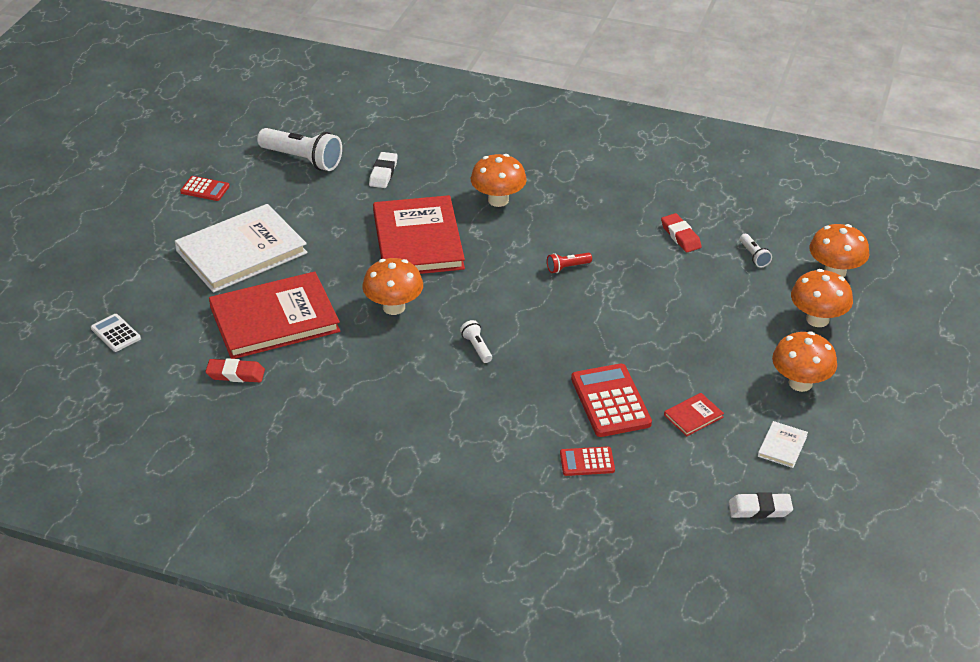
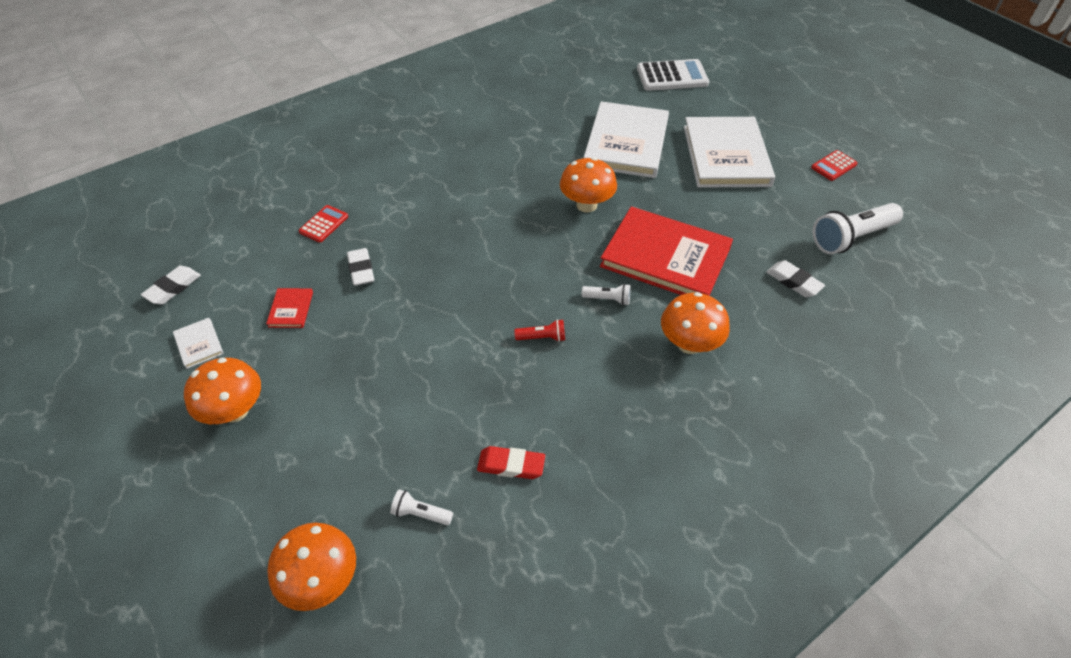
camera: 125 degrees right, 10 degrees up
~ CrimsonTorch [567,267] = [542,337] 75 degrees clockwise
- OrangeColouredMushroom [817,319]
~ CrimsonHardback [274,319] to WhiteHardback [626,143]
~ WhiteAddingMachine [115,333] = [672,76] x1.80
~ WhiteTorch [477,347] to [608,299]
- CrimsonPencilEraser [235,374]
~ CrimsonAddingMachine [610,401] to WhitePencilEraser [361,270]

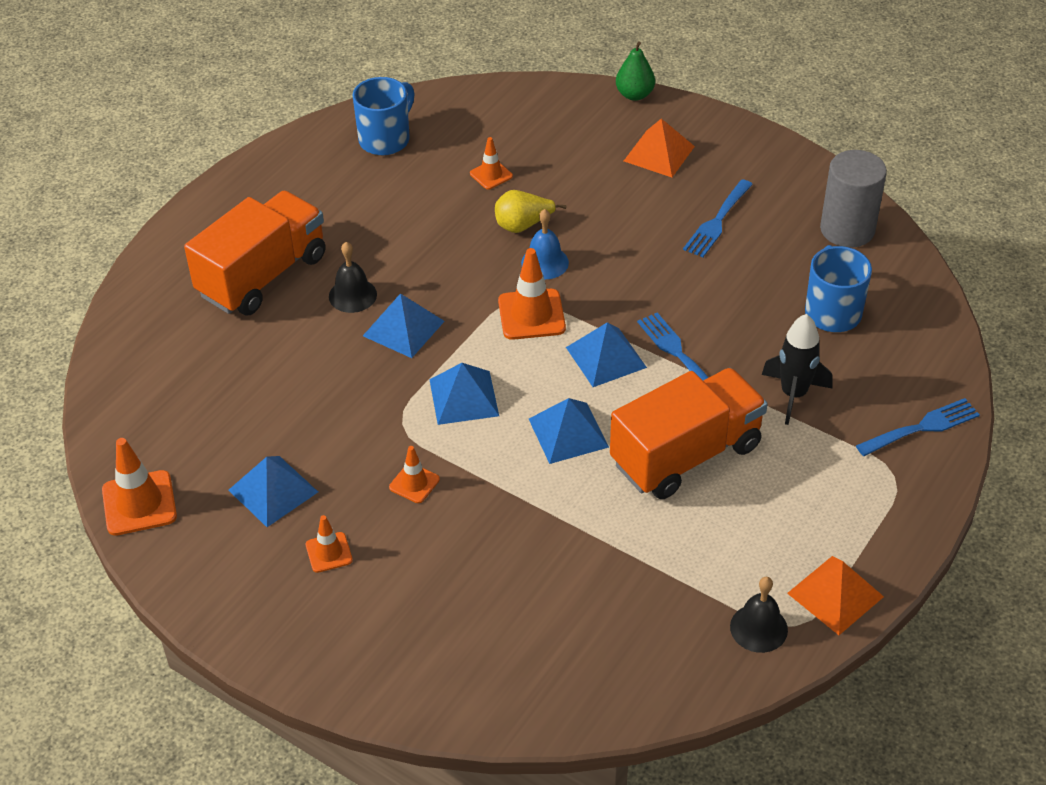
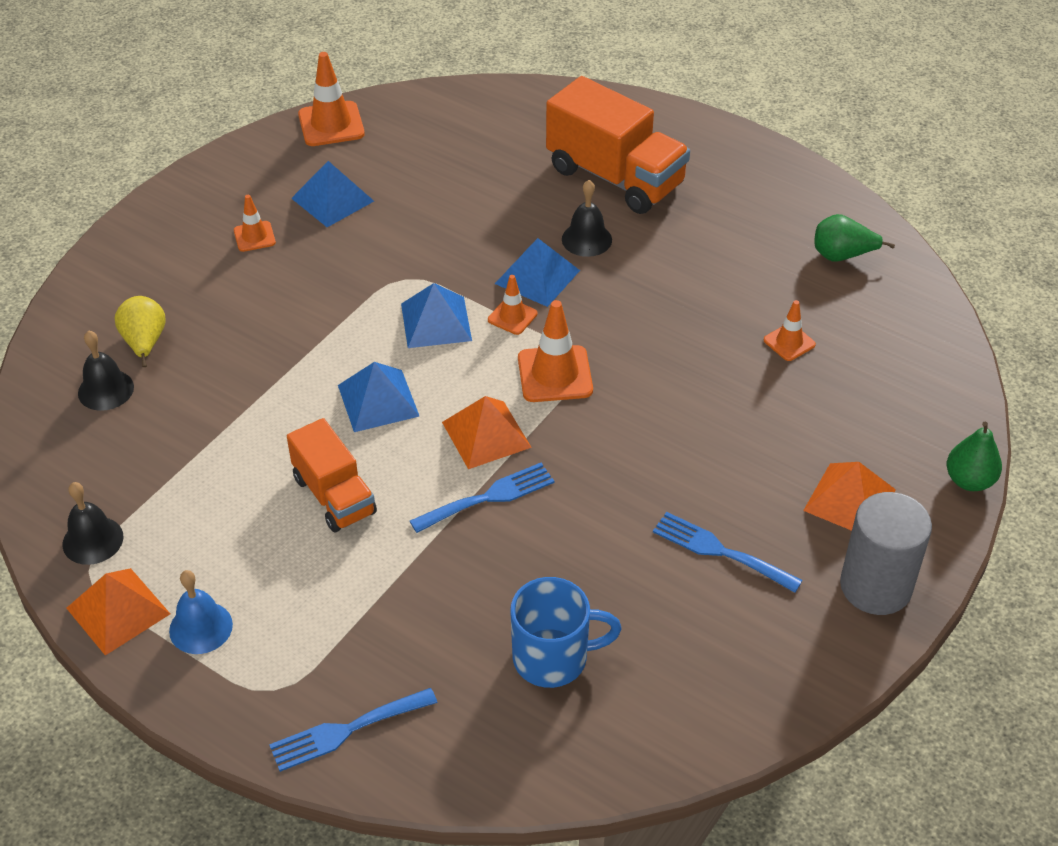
camera: 90 degrees right, 0 degrees up
~ CobaltCoffeeMug [385,139] to LeafGreenToyPear [842,256]
~ GraySolidCylinder [847,229] to [875,586]
~ BrightYellowToyPear [523,225] to [145,343]
~ CobaltHandBell [545,262] to [201,627]
- EbonySpaceship [793,395]
~ CobaltPyramid [606,357] to OrangeColouredPyramid [486,434]
~ OrangeColouredTruck [686,454] = [334,496] x0.62
~ CobaltDinnerFork [922,427] = [346,730] 90 degrees clockwise
~ OrangeColouredTrafficCone [414,483] to [512,317]
+ EbonyHandBell [106,390]

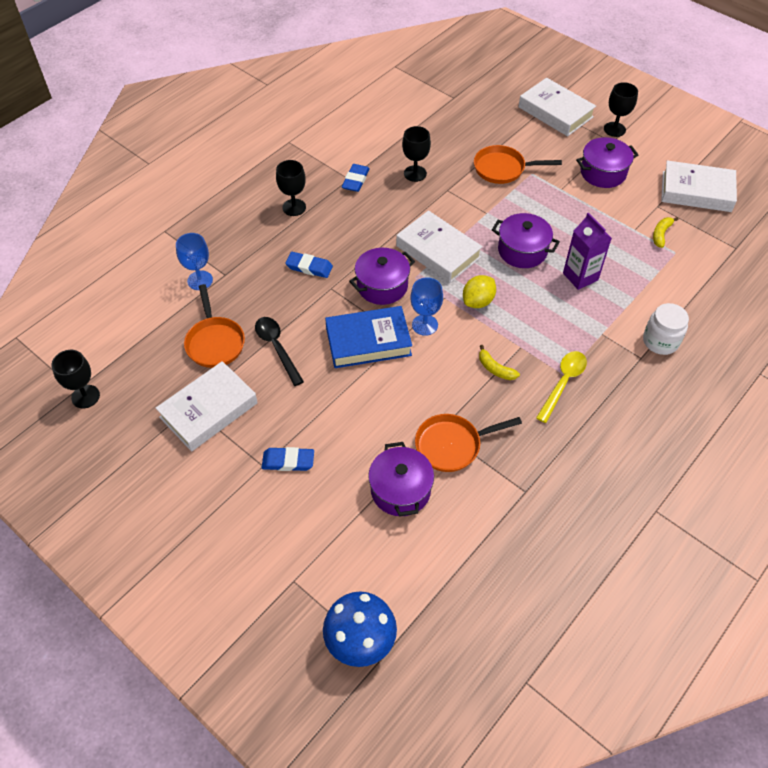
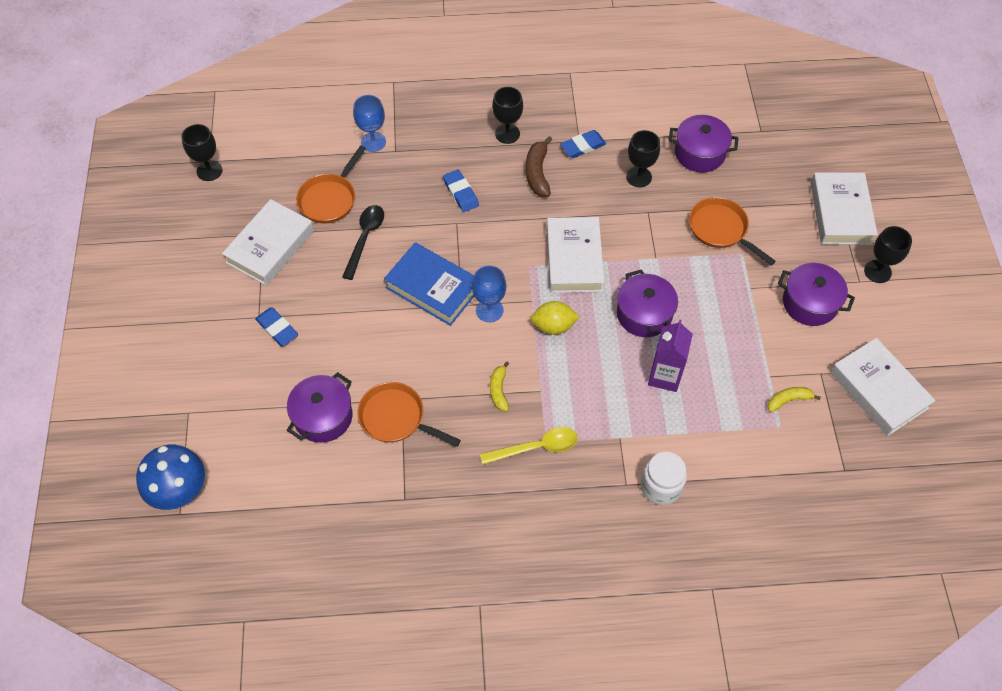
camera: 45 degrees right, 5 degrees up
~ PurplePot [382,286] to [699,153]
~ WhiteHardback [209,410] = [270,247] 60 degrees counterclockwise
+ BrownToyBanana [537,173]

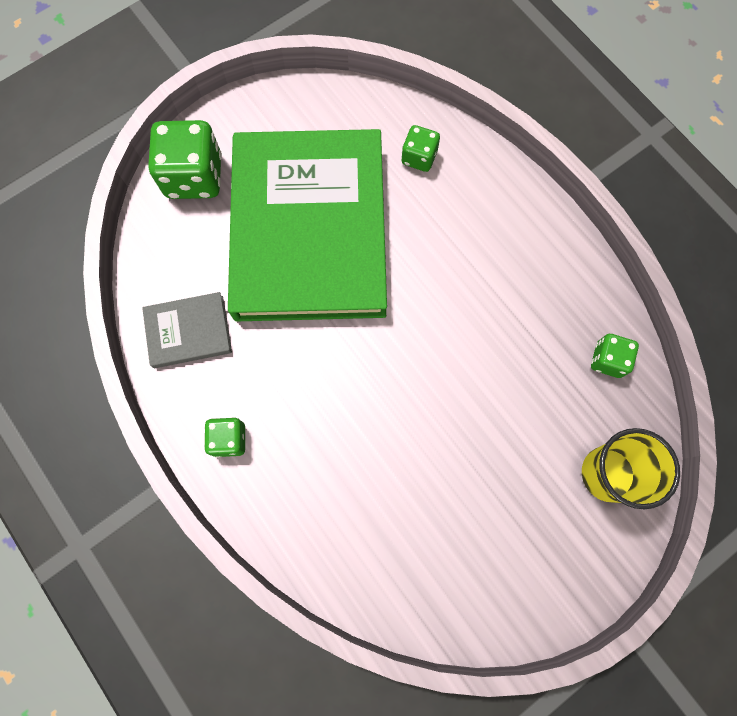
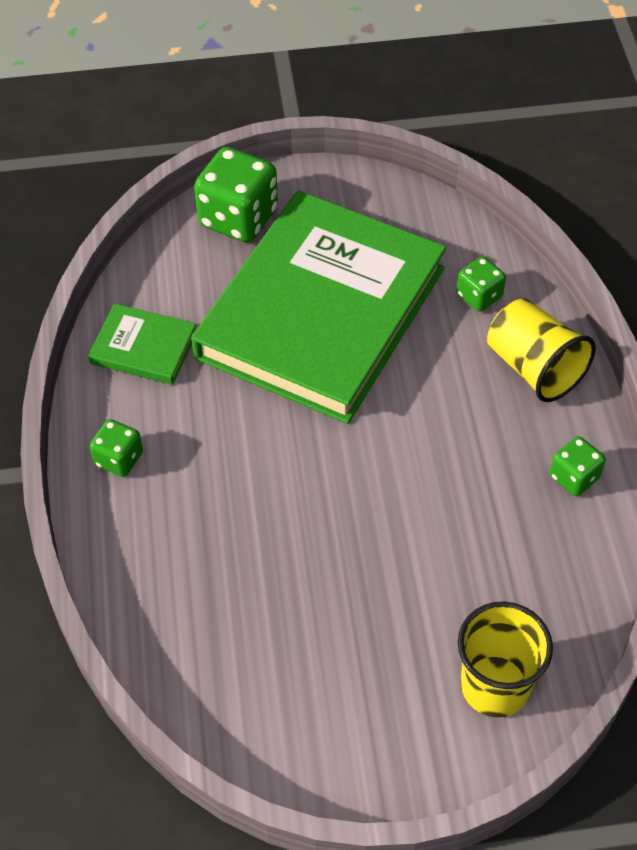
camera: 30 degrees right, 20 degrees down
~ GrayHardback [188,331] to LeafGreenHardback [143,348]
~ LeafGreenGameDie [607,360] to [574,477]
+ BrightYellowCup [534,368]

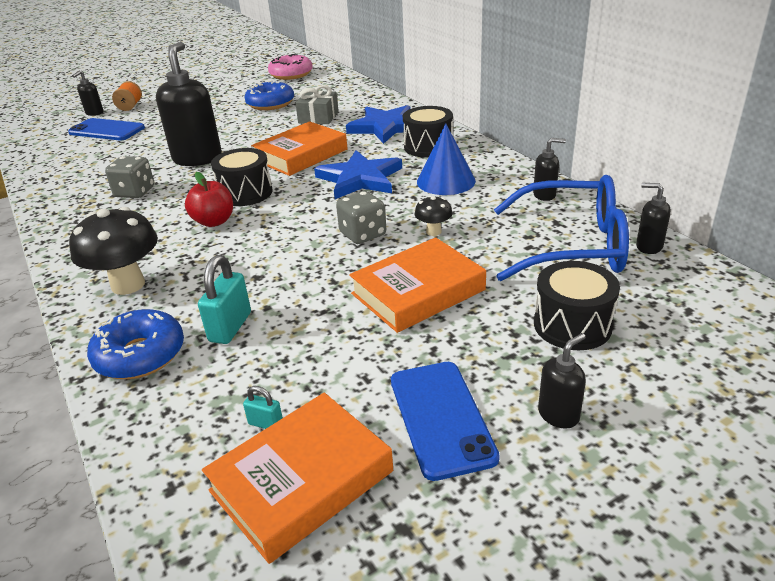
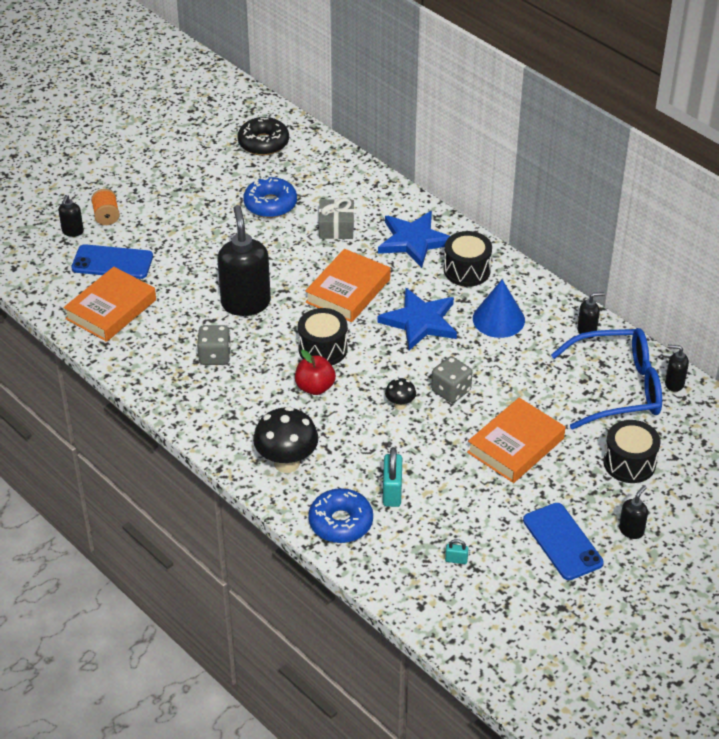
camera: 15 degrees left, 10 degrees up
~ RosyGlazedDonut [291,74] to EbonyGlazedDonut [263,143]
~ EbonyMushroom [433,232] to [400,405]
~ OrangeColouredHardback [301,481] to [111,309]

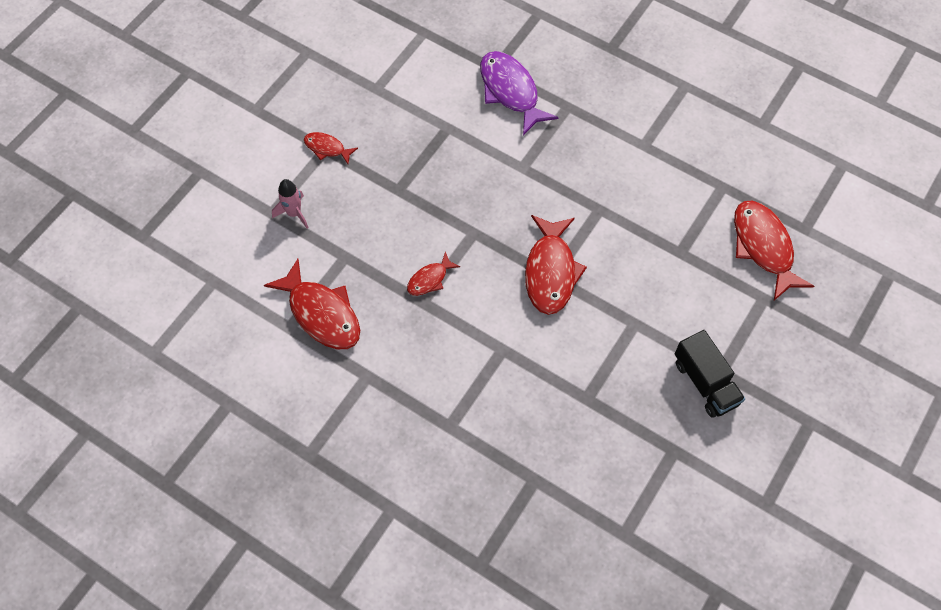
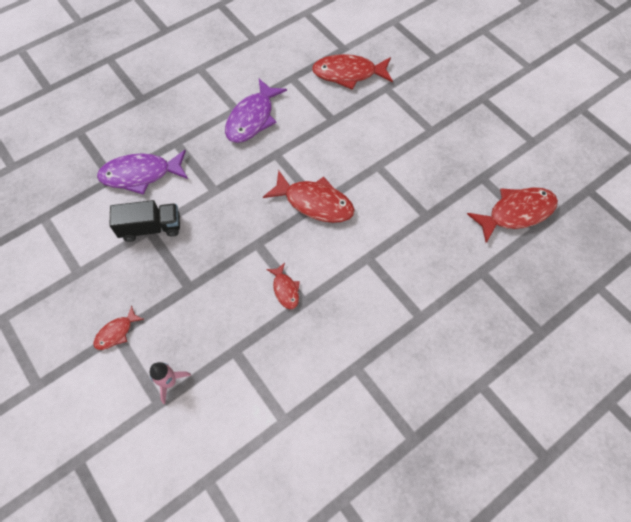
camera: 70 degrees left, 0 degrees up
~ CrimsonFishFigure [322,313] to [516,213]
~ EbonyTruck [705,383] to [151,228]
+ PurpleFishFigure [252,118]

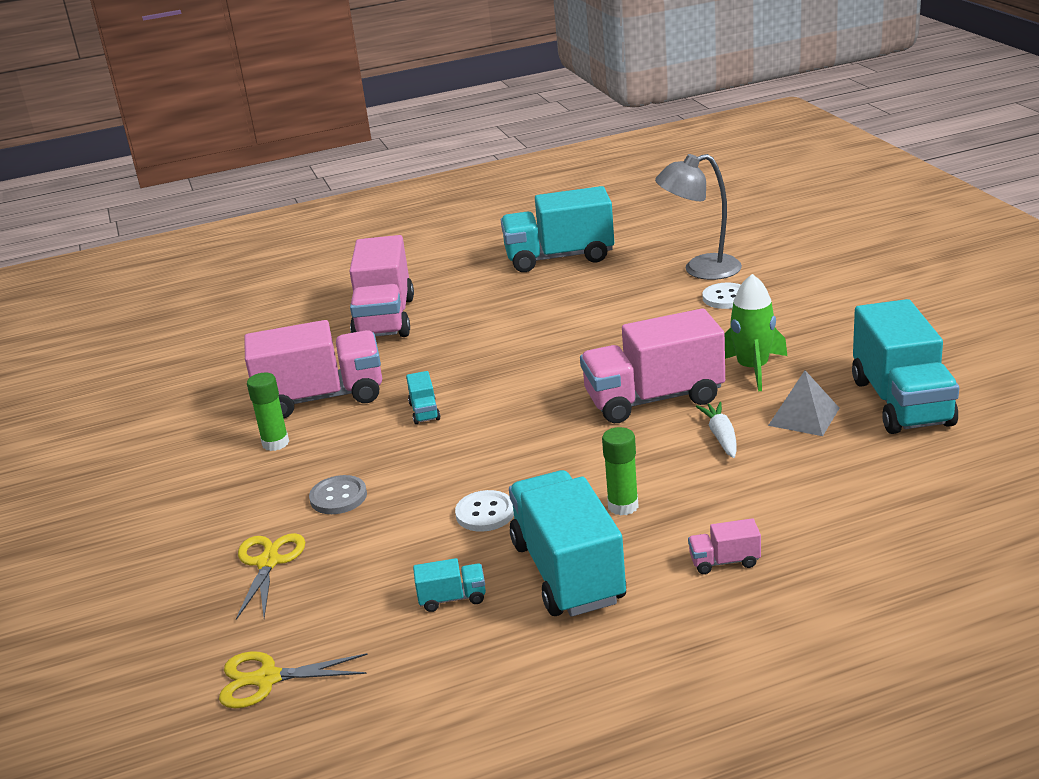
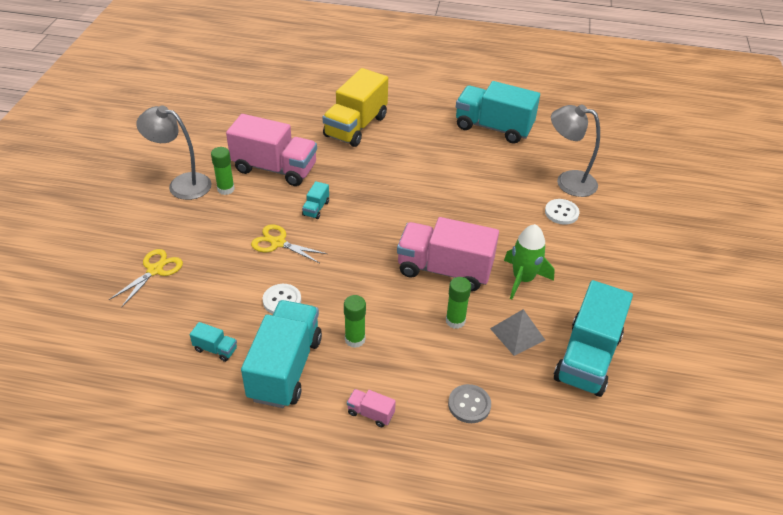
camera: 25 degrees right, 15 degrees up
~ RosyTruck [385,319] to BrightYellowTruck [356,126]
~ WhiteToyCarrot [721,436] to LeafGreenStickOfGlue [455,321]
~ GrayShirtButton [338,497] to [469,405]
~ BrightYellowScissors [267,679] to [278,243]
+ GrayLamp [182,184]

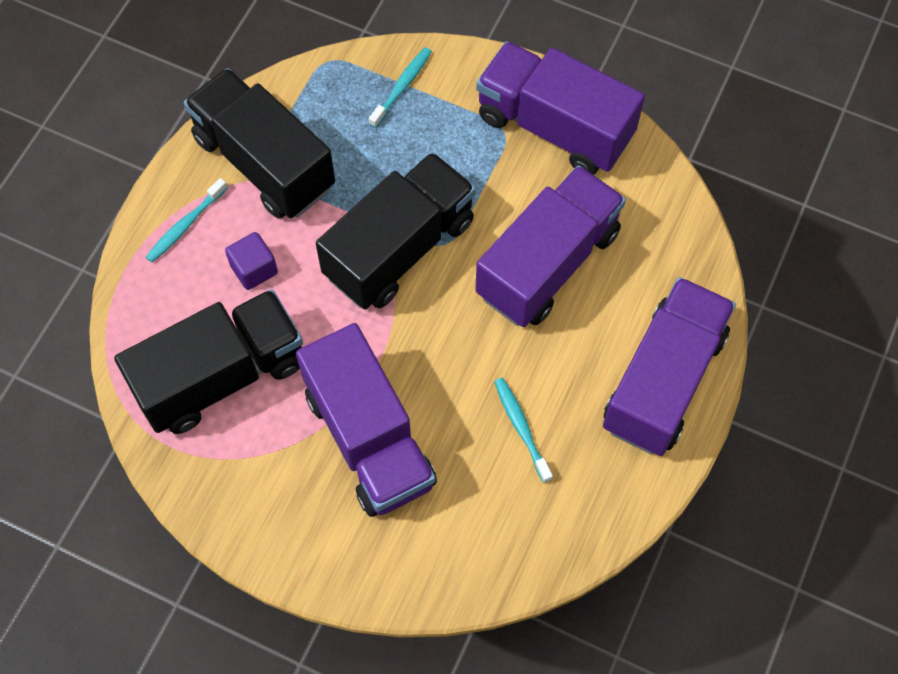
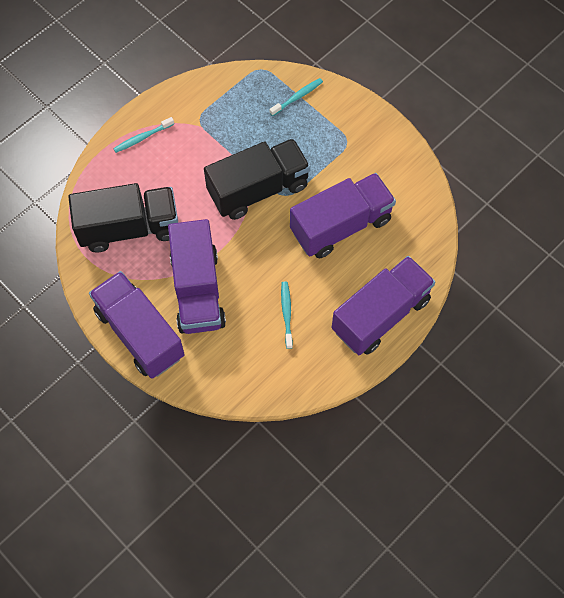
camera: 20 degrees right, 0 degrees up
~ PurpleTruck [554,127] to [140,334]
- EbonyTruck [264,163]
- PurpleBlock [254,269]

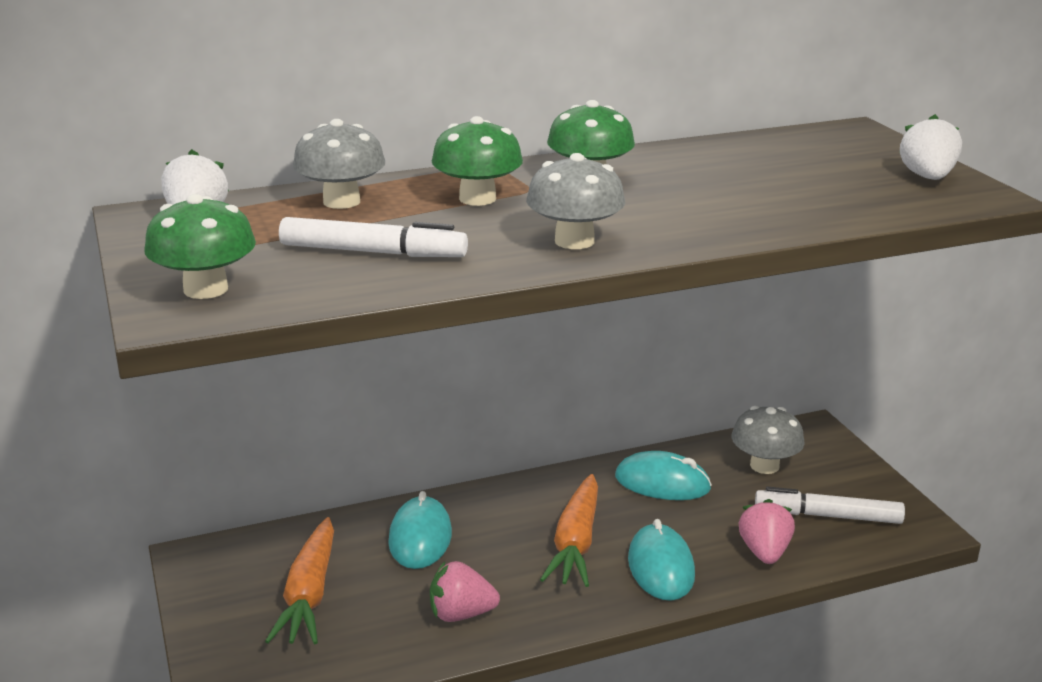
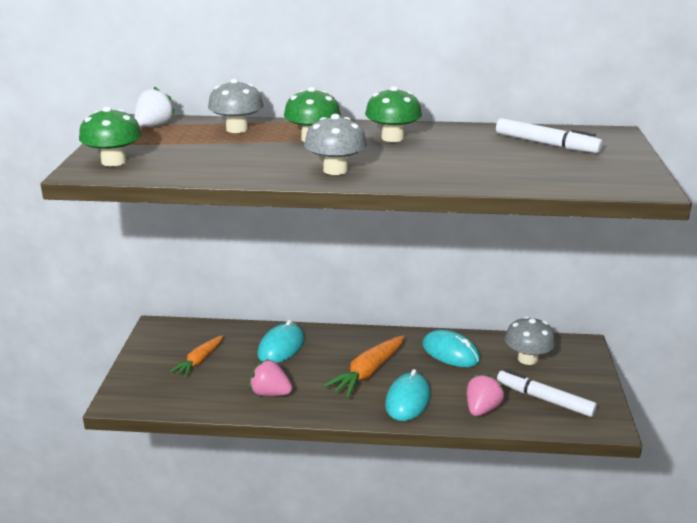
camera: 25 degrees right, 0 degrees up
- WhiteBerry [927,177]
~ WhiteMarker [373,252] to [546,144]
~ OrangeColouredToyCarrot [309,594] = [199,361] x0.65

